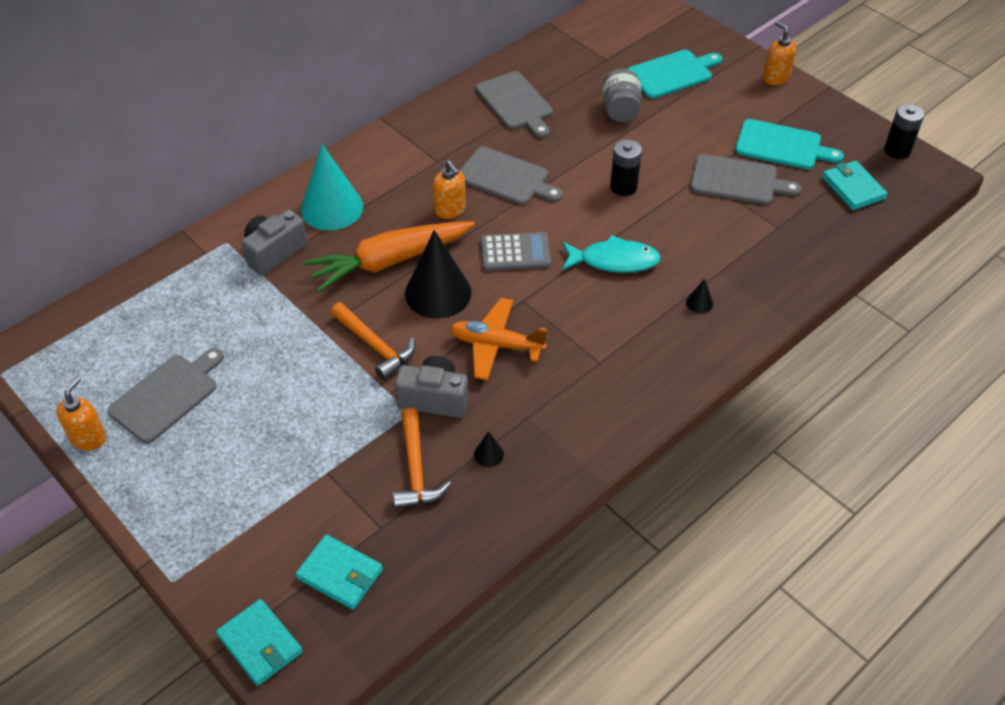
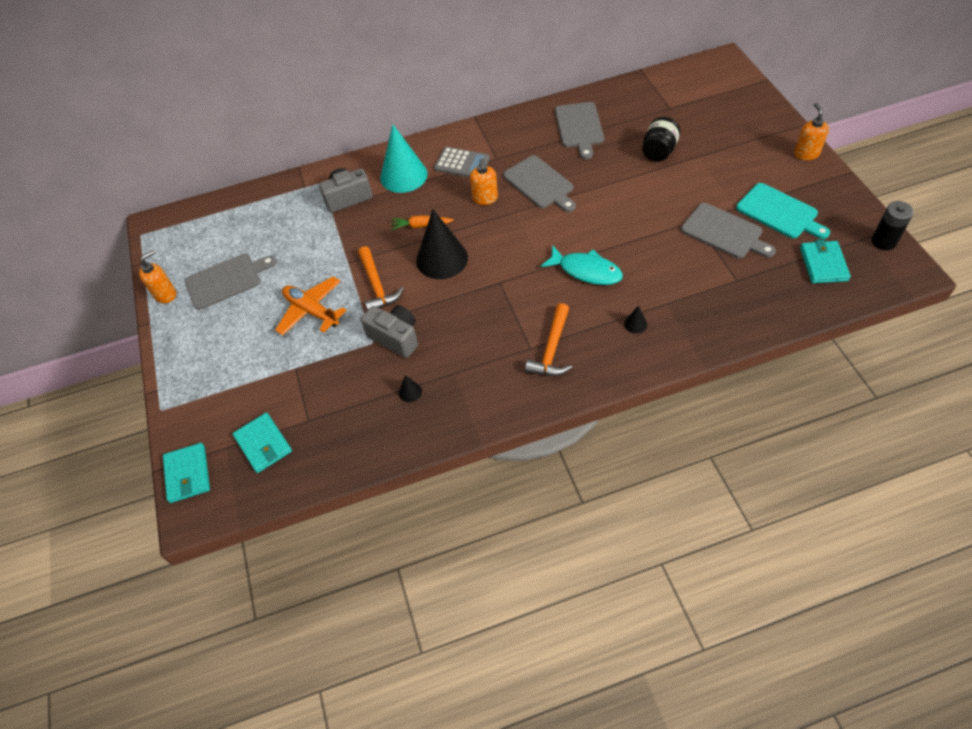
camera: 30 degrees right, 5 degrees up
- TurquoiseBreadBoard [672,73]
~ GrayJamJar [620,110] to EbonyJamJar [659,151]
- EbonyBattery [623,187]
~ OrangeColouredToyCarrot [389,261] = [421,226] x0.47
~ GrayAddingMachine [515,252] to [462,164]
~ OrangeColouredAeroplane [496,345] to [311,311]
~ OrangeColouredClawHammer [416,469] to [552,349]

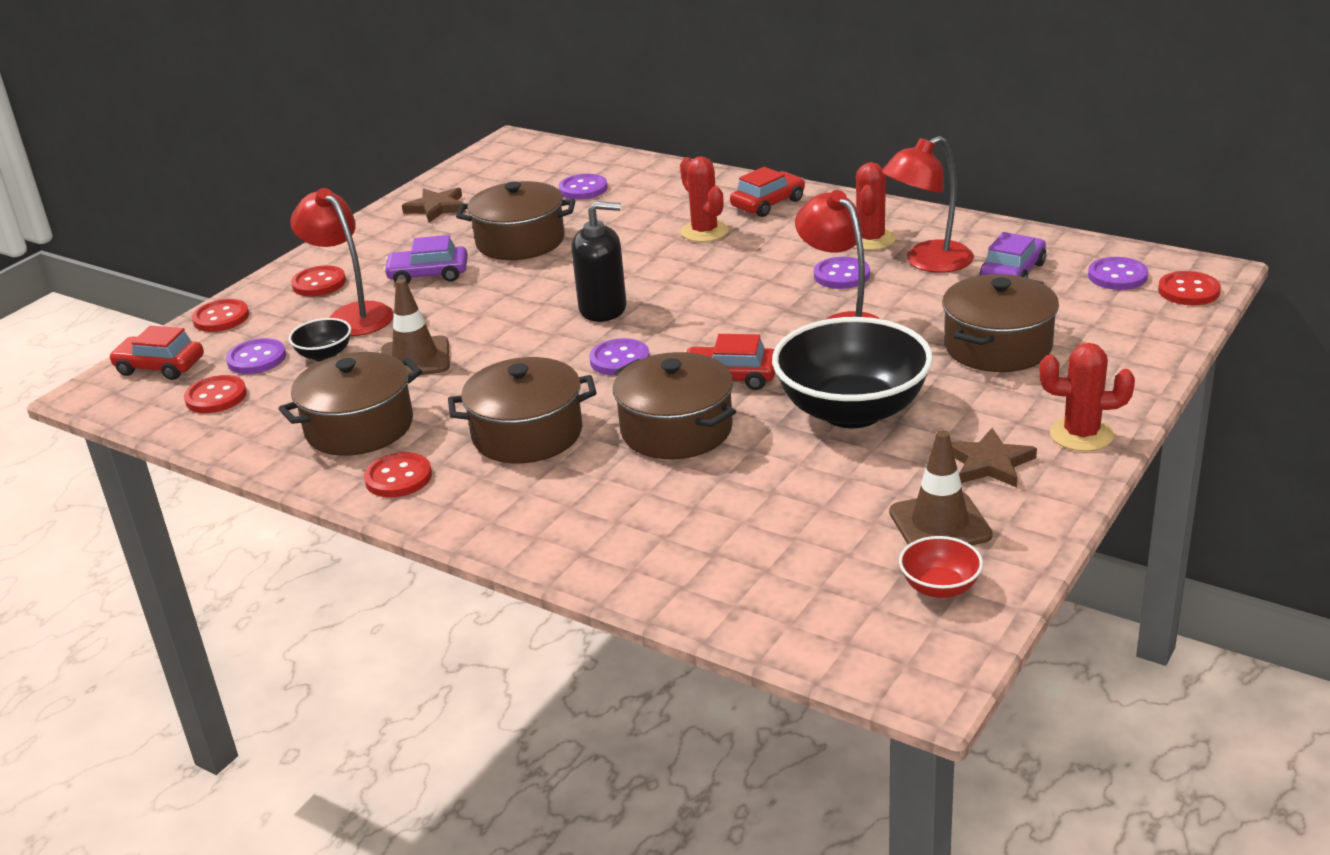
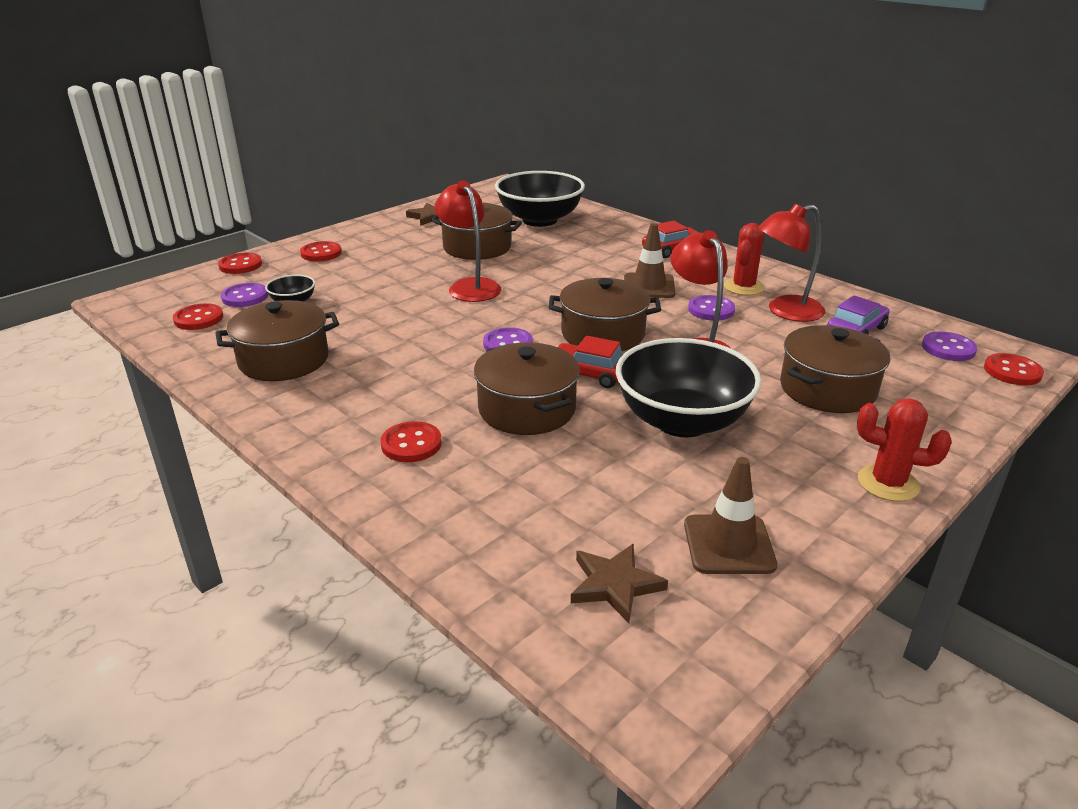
camera: 10 degrees right, 0 degrees up
- CrimsonCactus [704,232]
~ PurpleShirtButton [583,189] to EbonyServingBowl [539,220]
~ CrimsonLamp [352,315] to [470,286]
- EbonySoapPump [603,309]
- PurpleCar [428,275]
~ BrownTrafficCone [415,359] to [649,286]
- CrimsonCar [160,367]
~ BrownPot [527,434] to [603,334]
~ BrownStar [989,463] to [615,585]
~ CrimsonShirtButton [398,478] to [411,444]
- CrimsonServingBowl [940,587]

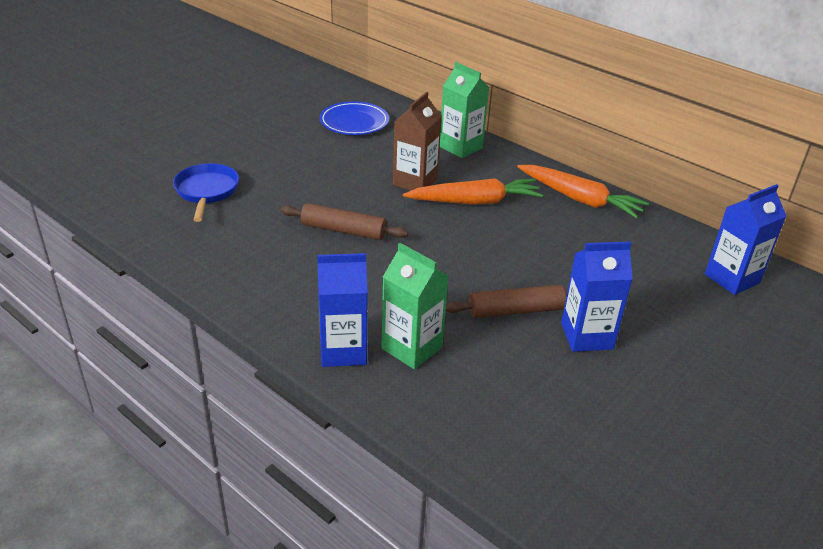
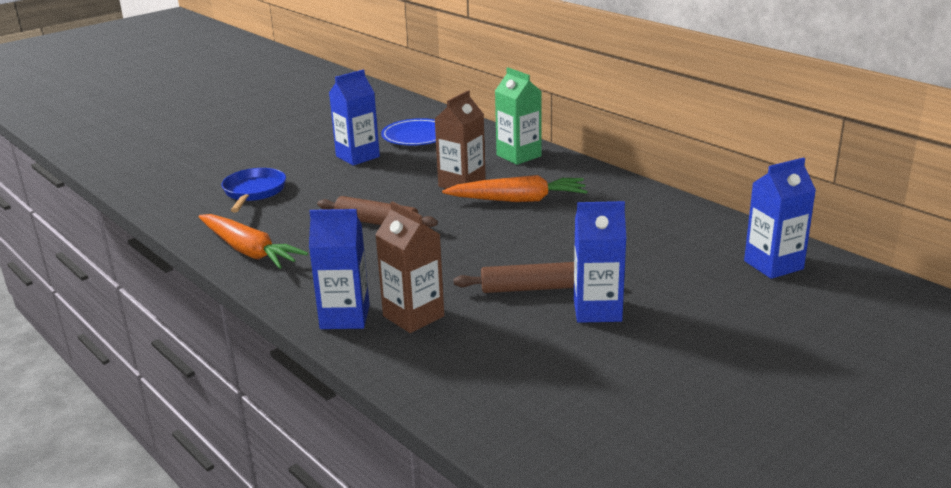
camera: 10 degrees right, 10 degrees down
~ OrangeColouredToyCarrot [580,199] to [249,251]
~ LeafGreenMilkCarton [412,348] to BrownMilkCarton [413,316]
+ CobaltMilkCarton [357,156]

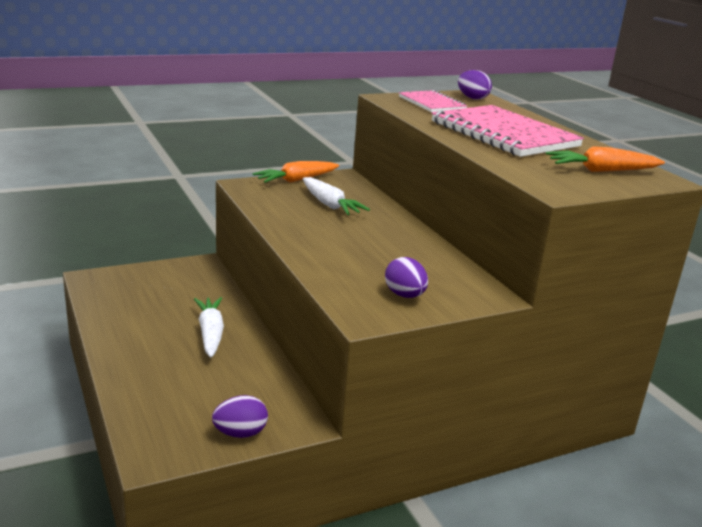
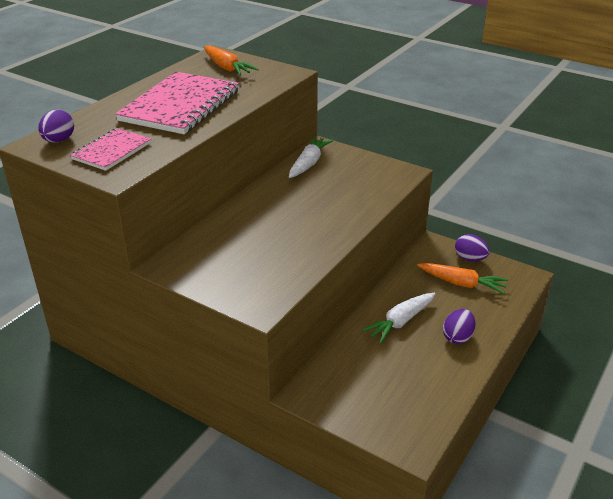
camera: 120 degrees left, 10 degrees up
~ OrangeColouredToyCarrot [296,180] to [462,284]
~ WhiteToyCarrot [330,205] to [309,163]
~ PurpleToyEgg [404,295] to [457,337]

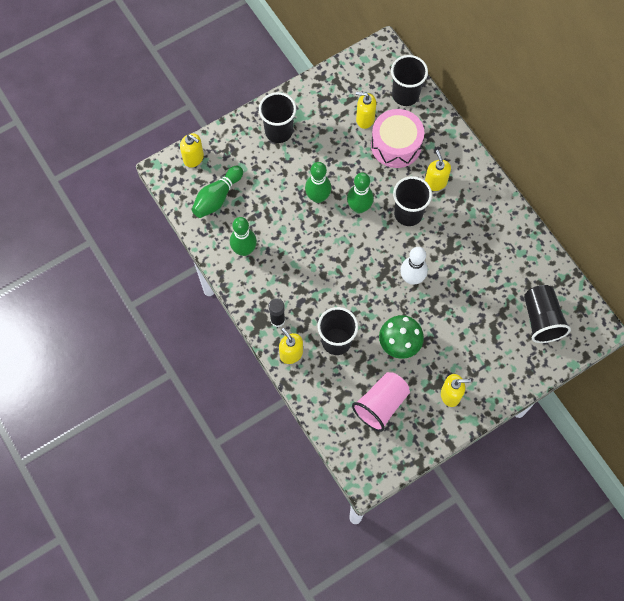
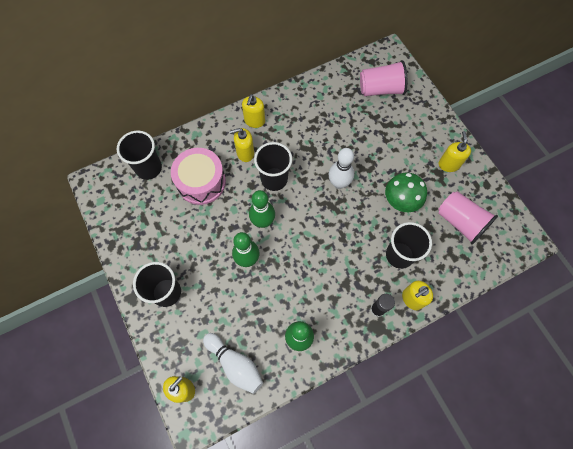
camera: 85 degrees left, 0 degrees up
~ BrightYellowSoapPump [365,119] to [254,121]
~ LeafGreenSkittle [217,197] to WhiteSkittle [235,364]
~ EbonyCup [541,319] to RosyCup [380,89]

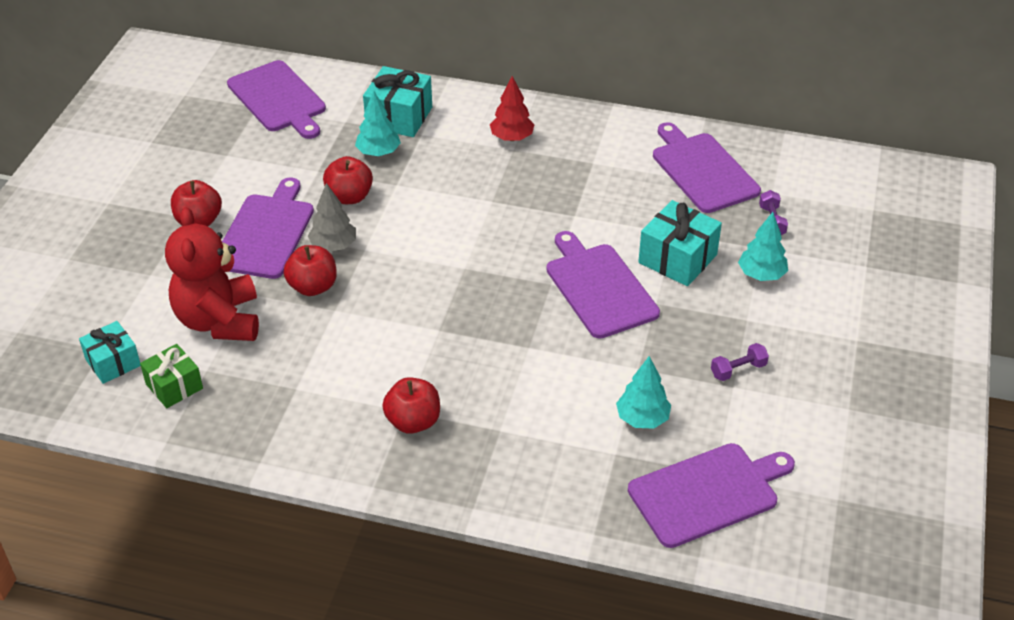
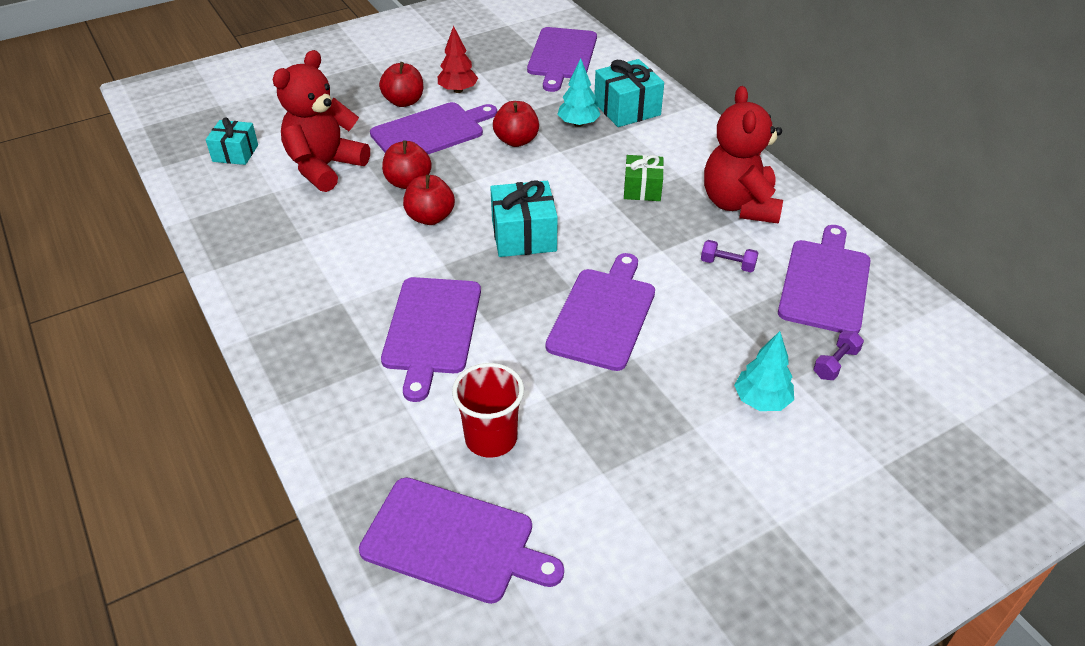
camera: 45 degrees right, 0 degrees up
~ CrimsonFirTree [512,138] to [458,90]
- GrayFirTree [333,246]
~ TurquoiseGift [677,258] to [524,235]
~ PurpleFreeWeight [738,370] to [727,264]
~ LeafGreenGift [174,386] to [642,189]
~ TurquoiseFirTree [642,419] to CrimsonCup [491,438]
~ CrimsonToyApple [413,421] to [430,217]
+ CrimsonTeddyBear [739,205]
+ PurpleBreadBoard [432,329]

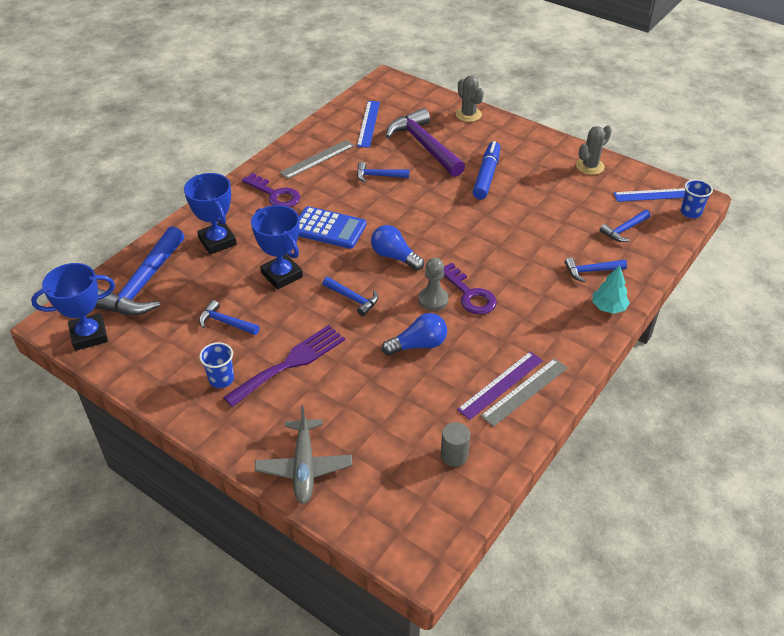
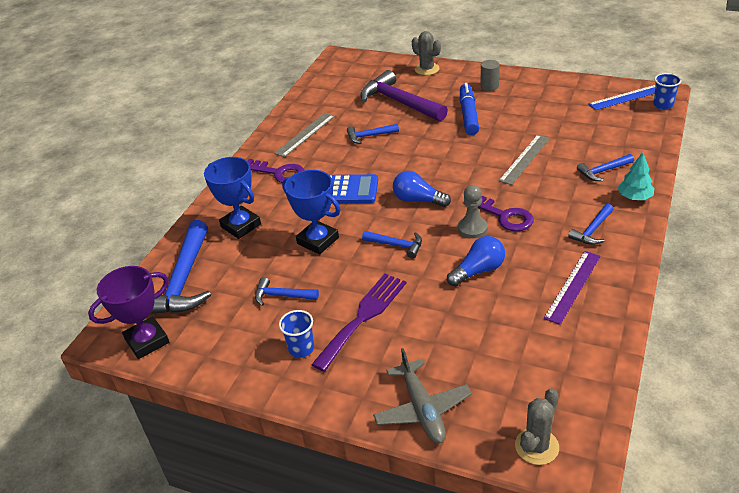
camera: 10 degrees left, 5 degrees down
- CobaltRuler [368,123]
~ GrayCactus [590,166] to [536,446]
~ CobaltClawHammer [624,230] to [592,230]
~ CobaltTrophy [89,335] to PurpleTrophy [147,341]
~ GrayRuler [525,391] to [525,159]
~ GraySolidCylinder [454,455] to [489,86]

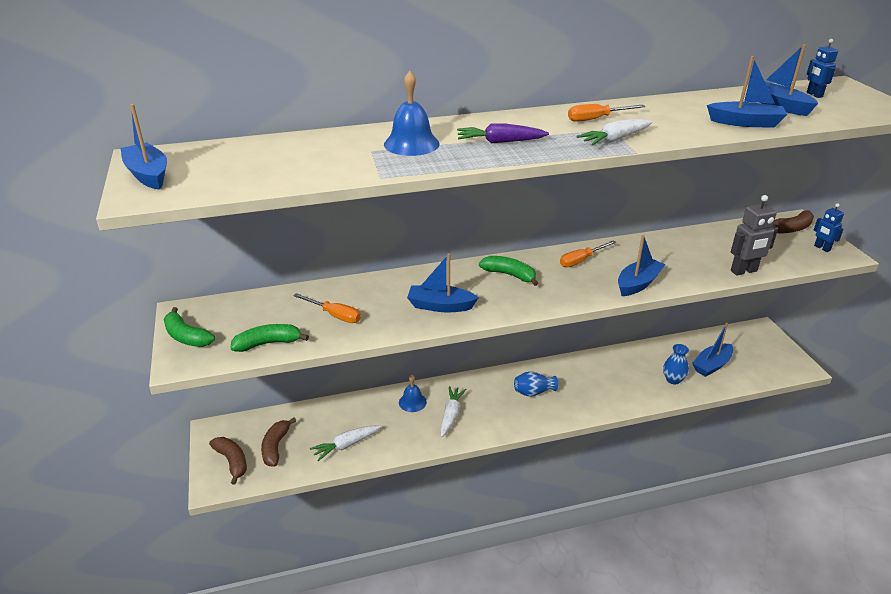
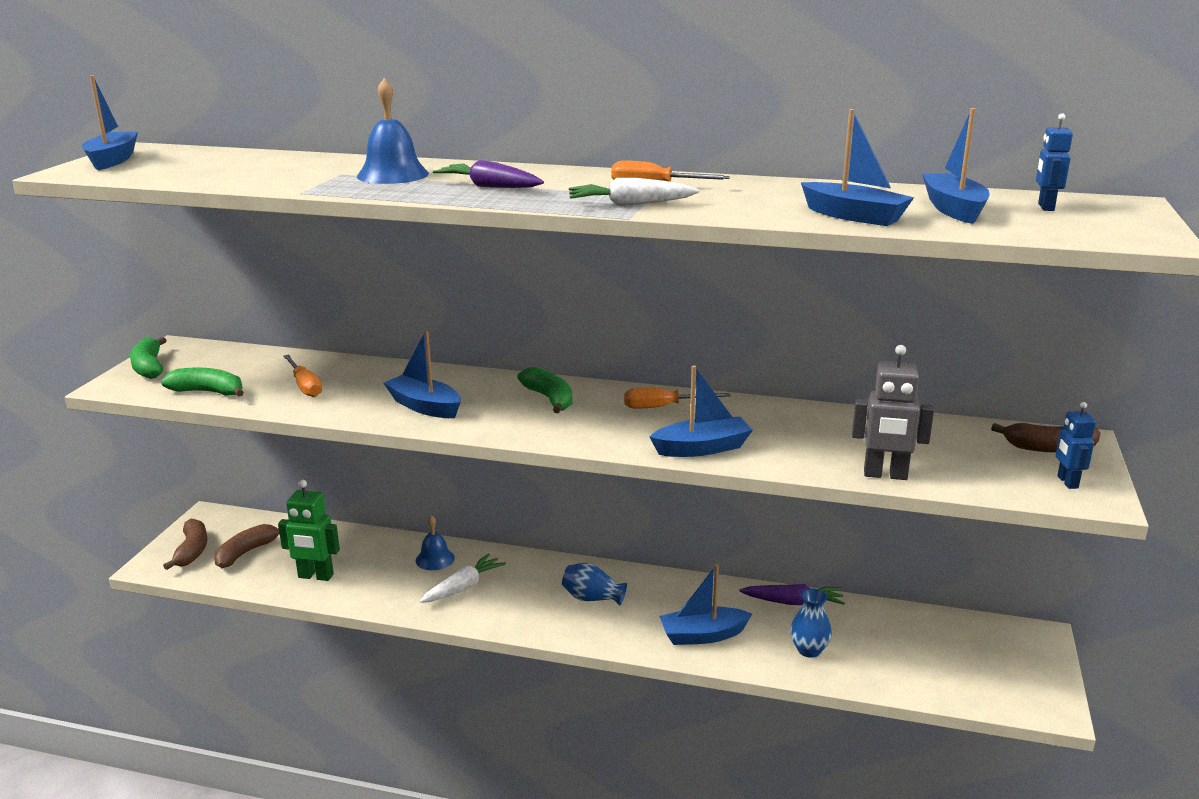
camera: 30 degrees right, 10 degrees down
~ CobaltSailboat [712,365] to [703,635]
~ WhiteToyCarrot [346,445] to LeafGreenToyRobot [315,576]
+ PurpleToyCarrot [793,602]

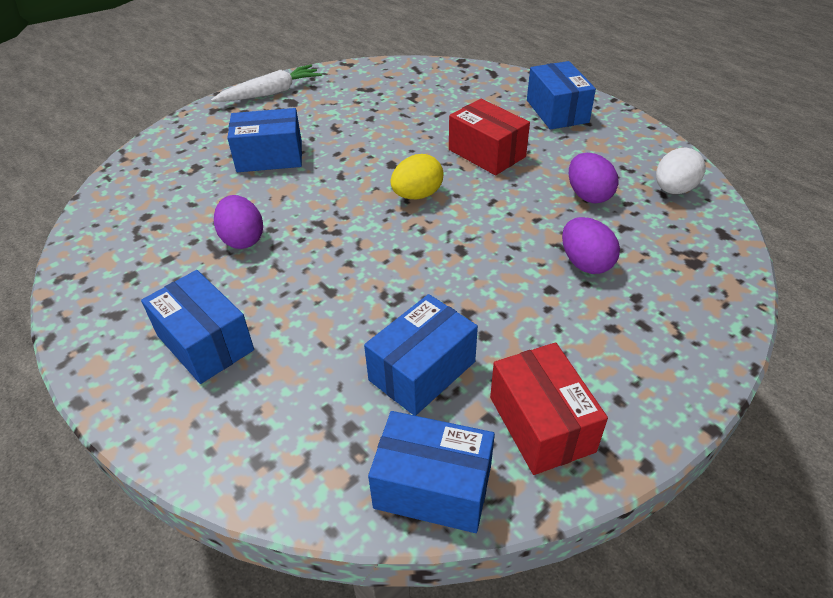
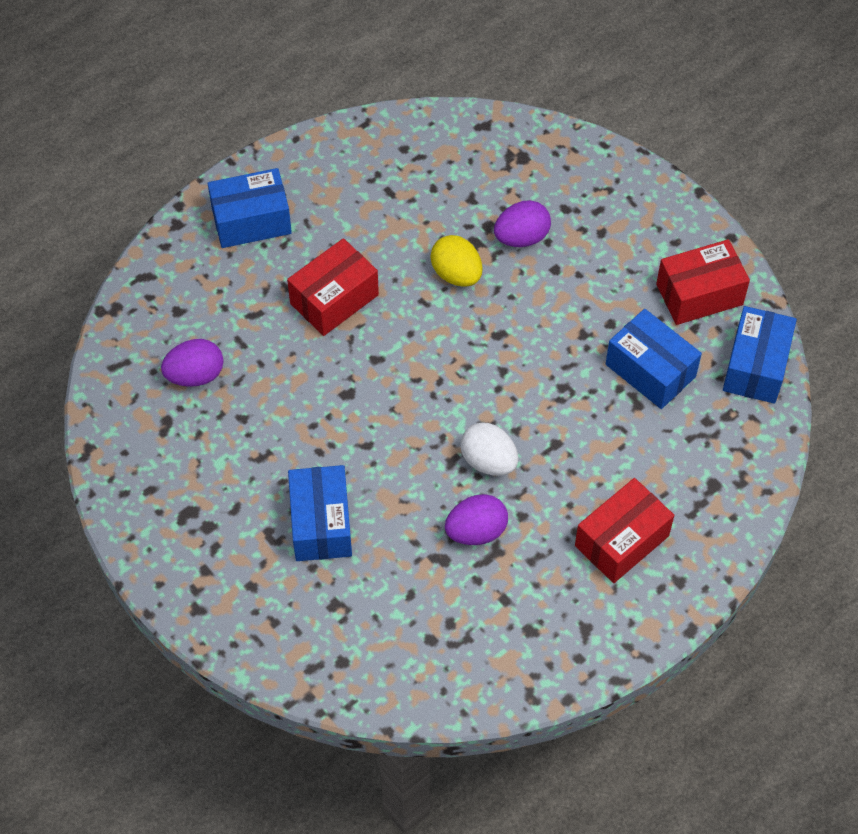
camera: 90 degrees left, 15 degrees up
- WhiteToyCarrot [271,93]
~ WhiteToyEgg [673,189] to [488,461]
~ PurpleToyEgg [588,195] to [195,375]
~ BrightYellowToyEgg [417,195] to [456,274]
~ CobaltPackage [205,343] to CrimsonPackage [621,541]

